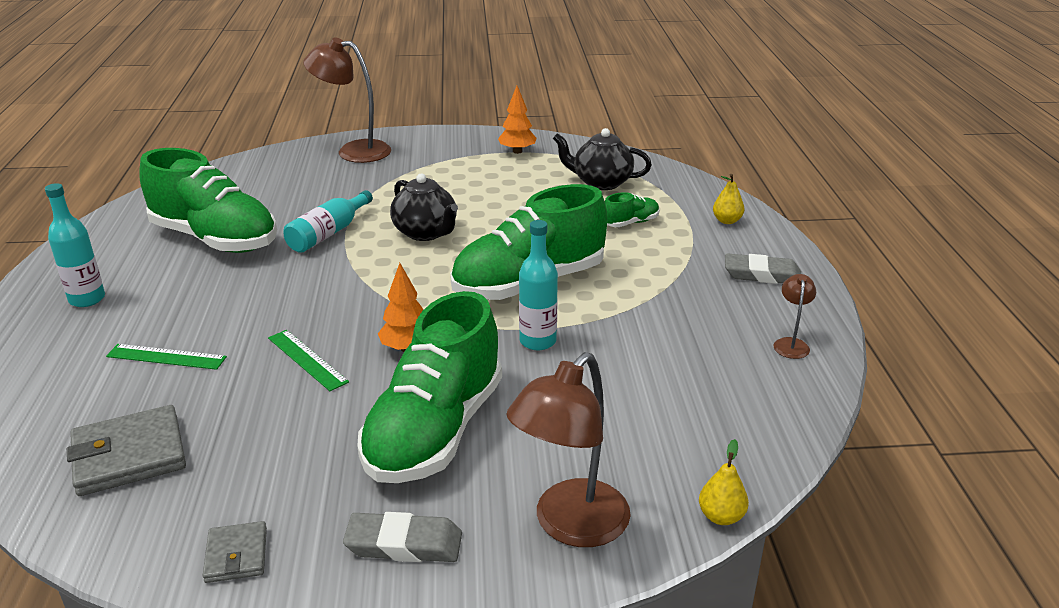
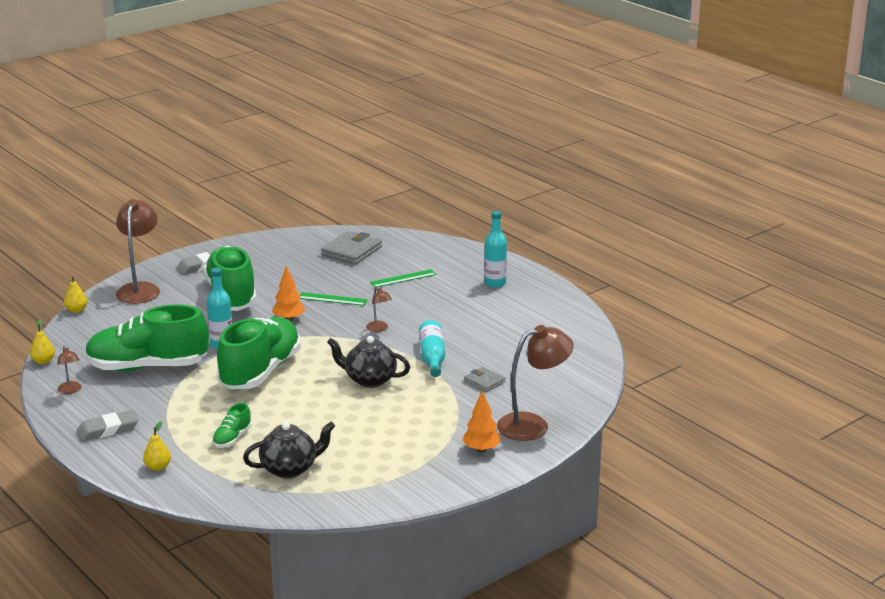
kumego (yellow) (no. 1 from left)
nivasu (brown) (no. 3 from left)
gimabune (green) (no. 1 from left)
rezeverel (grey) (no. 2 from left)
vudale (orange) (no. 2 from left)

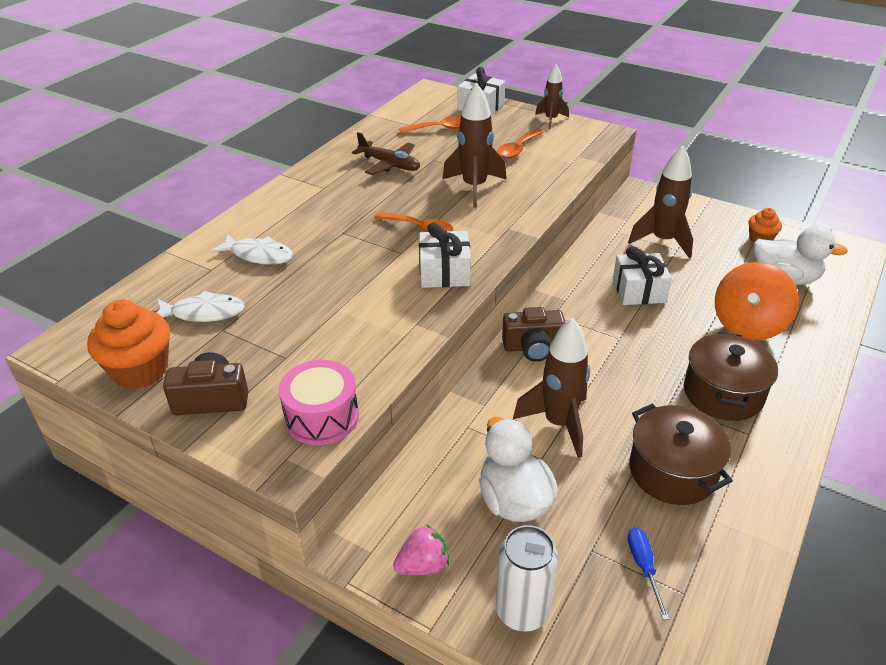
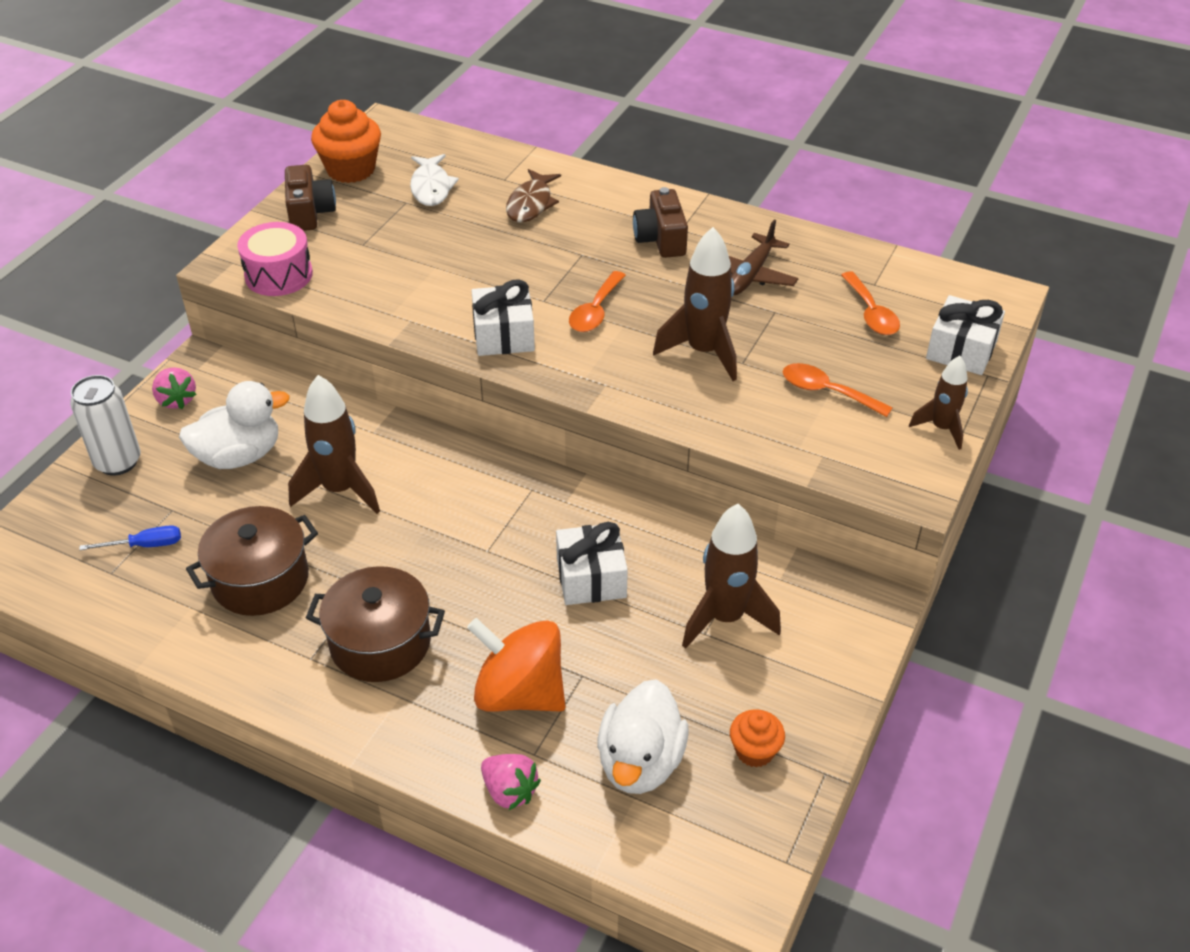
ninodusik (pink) (no. 2 from left)
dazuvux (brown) (no. 2 from left)
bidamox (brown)

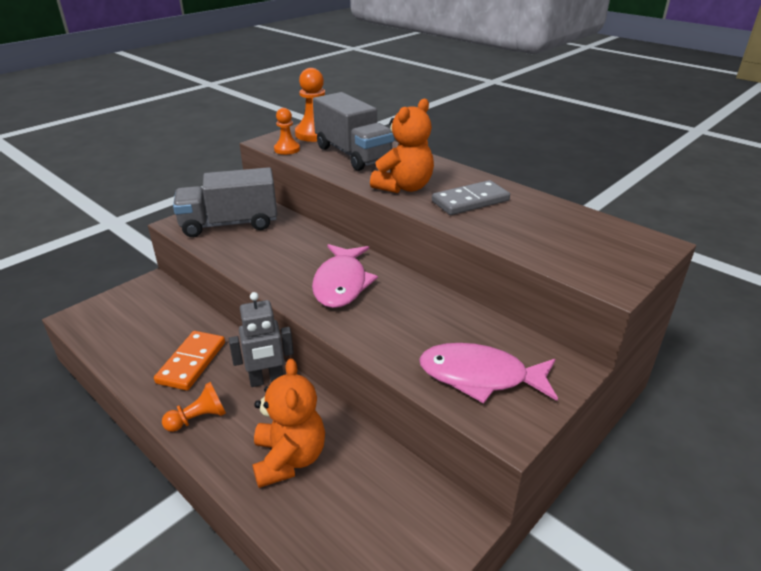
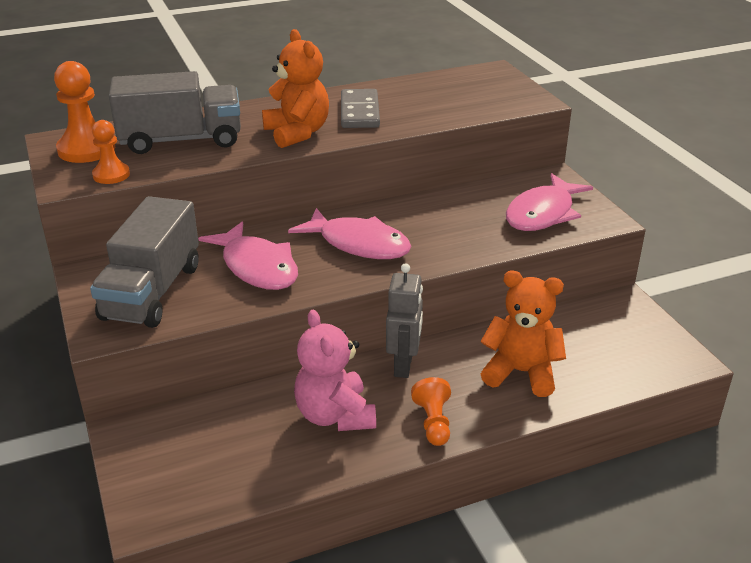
bidamox (pink) (no. 1 from left)
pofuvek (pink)

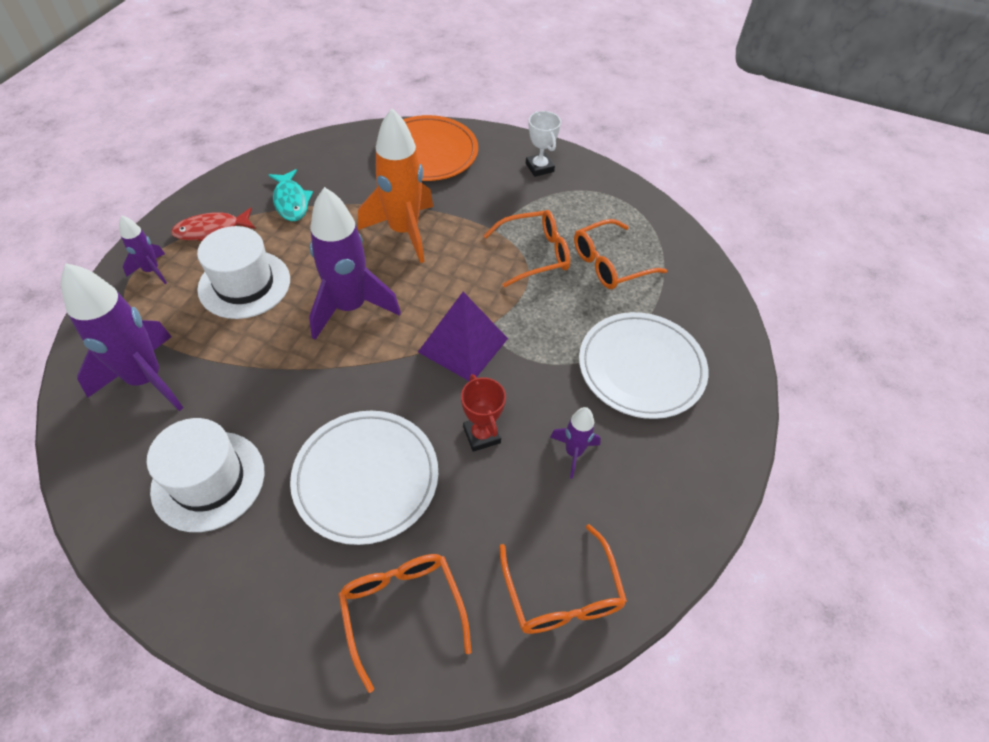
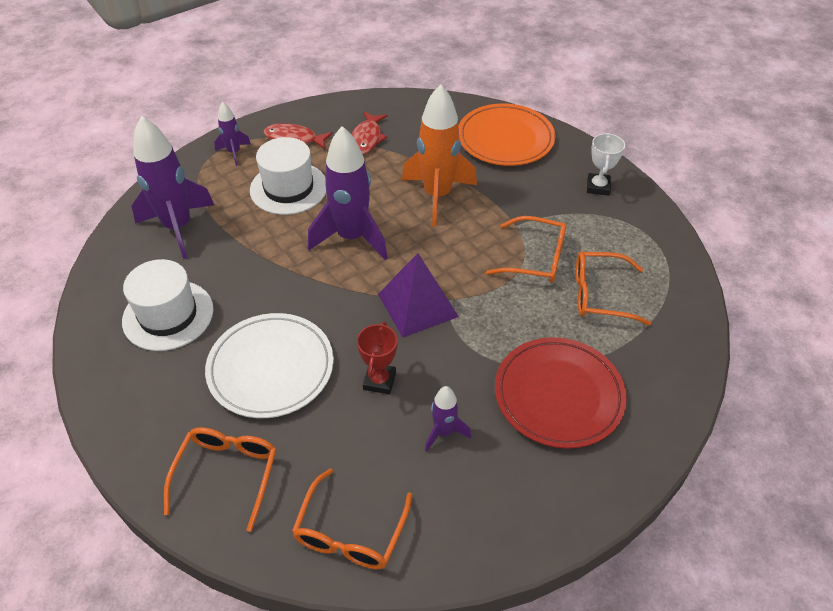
bidamox (red) (no. 2 from left)
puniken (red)

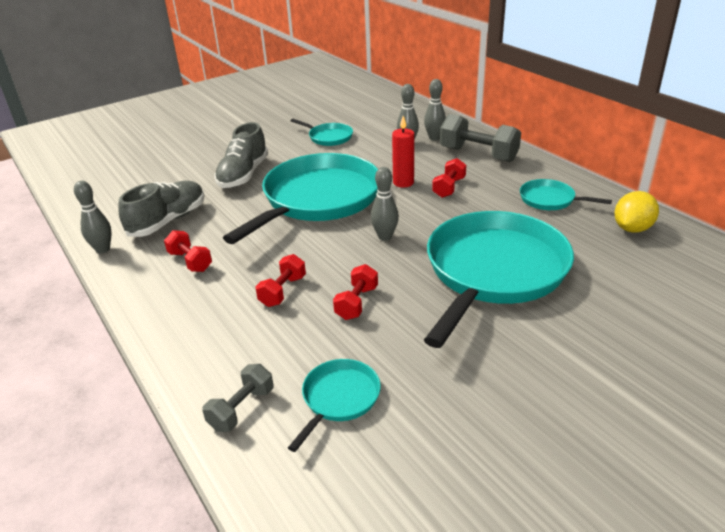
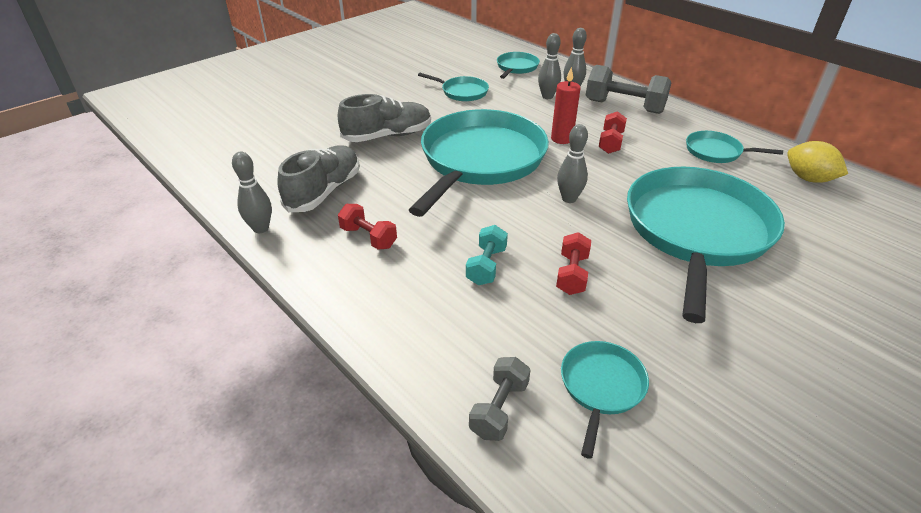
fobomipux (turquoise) (no. 3 from left)
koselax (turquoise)
gimabune (grey) (no. 2 from left)
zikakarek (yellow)

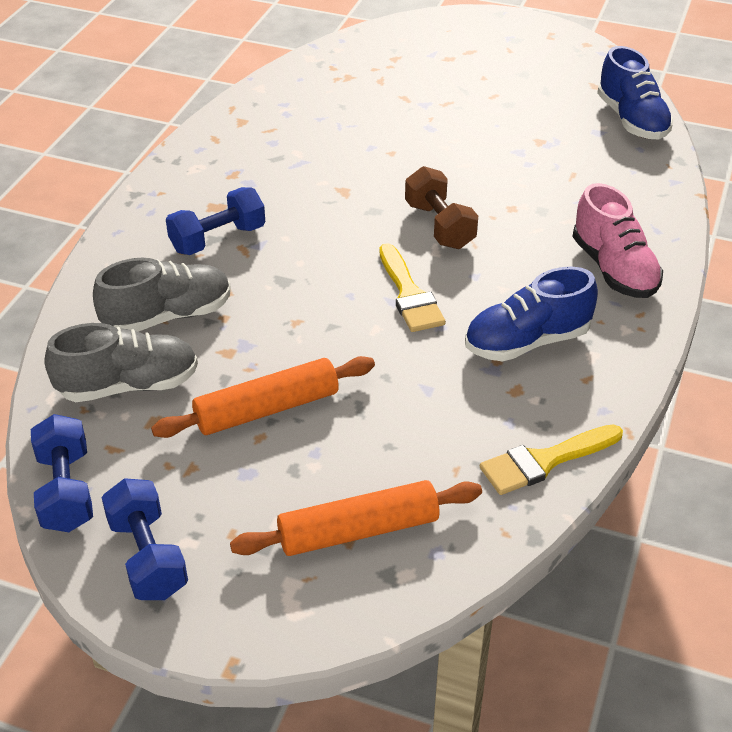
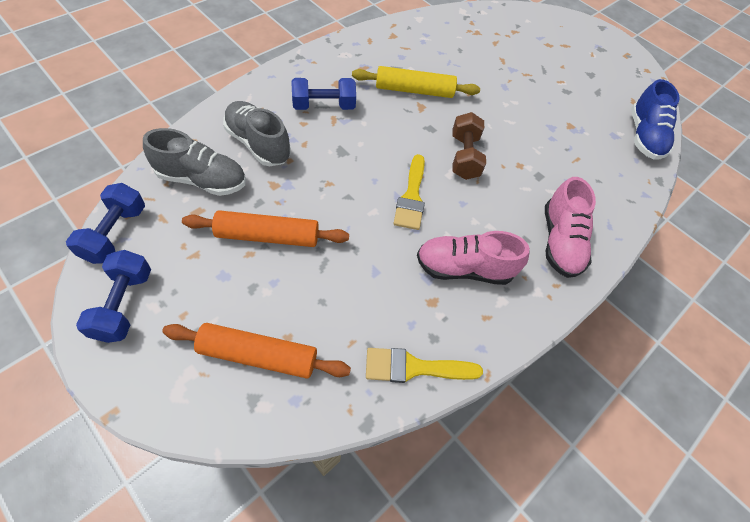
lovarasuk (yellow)
gimabune (pink) (no. 1 from left)
gimabune (grey) (no. 2 from left)

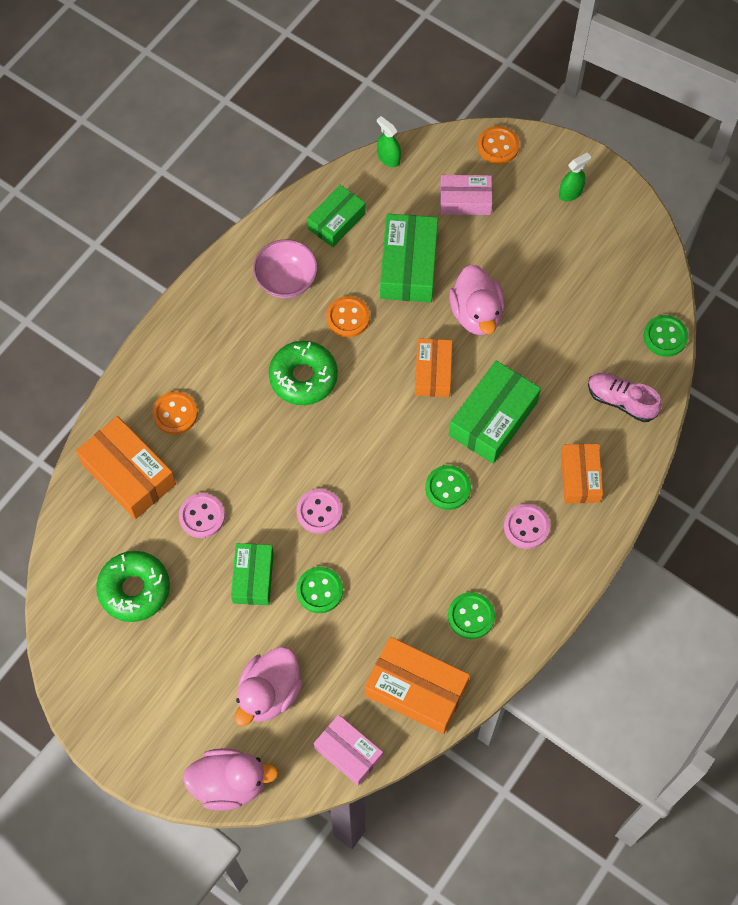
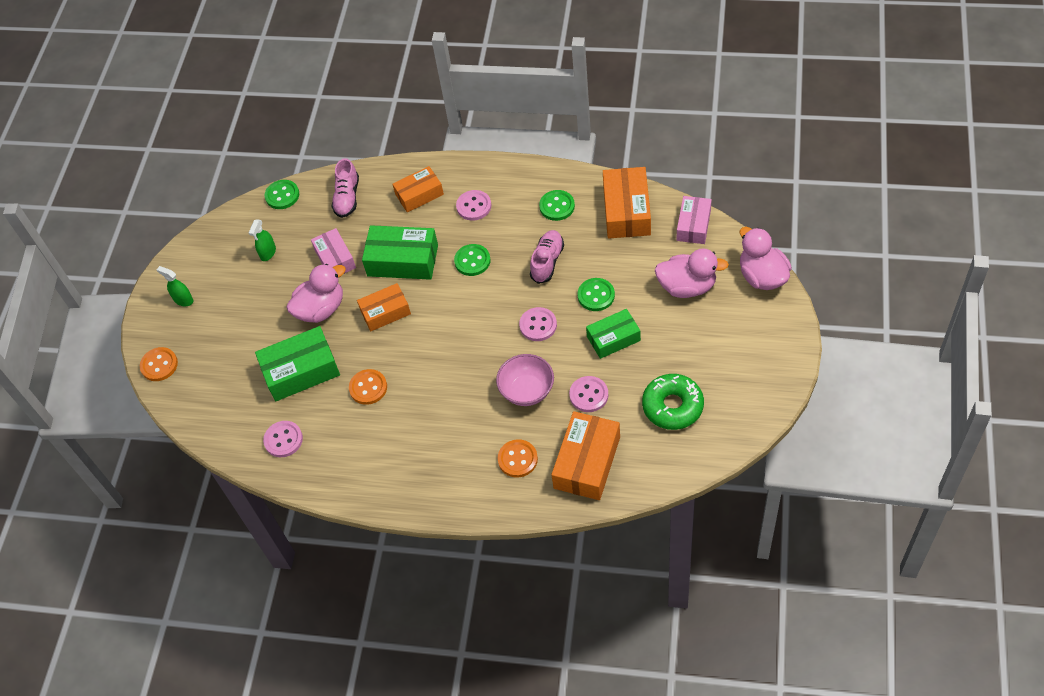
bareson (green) (no. 2 from left in the first image)
gimabune (pink) (no. 2 from left)
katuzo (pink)
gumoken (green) (no. 2 from left)
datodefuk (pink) (no. 1 from left)
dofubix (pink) (no. 1 from left)

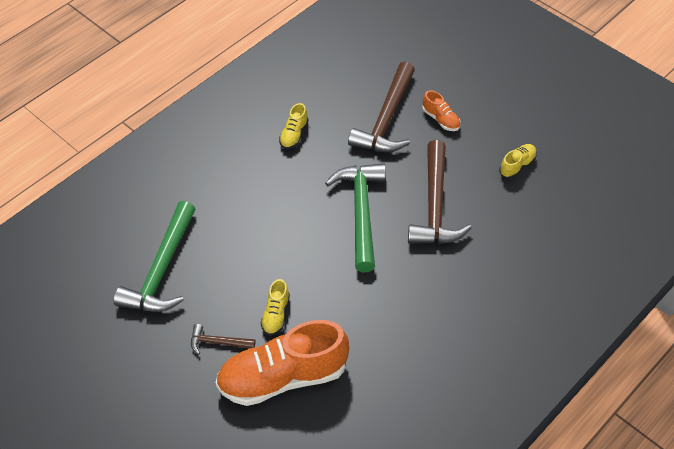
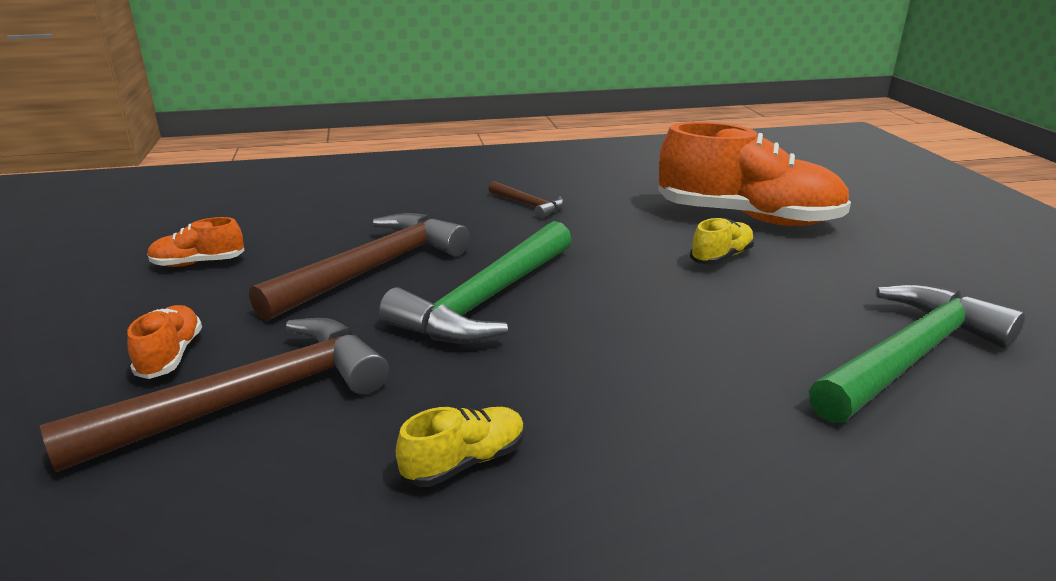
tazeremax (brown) (no. 3 from left)
gimabune (orange) (no. 2 from left)

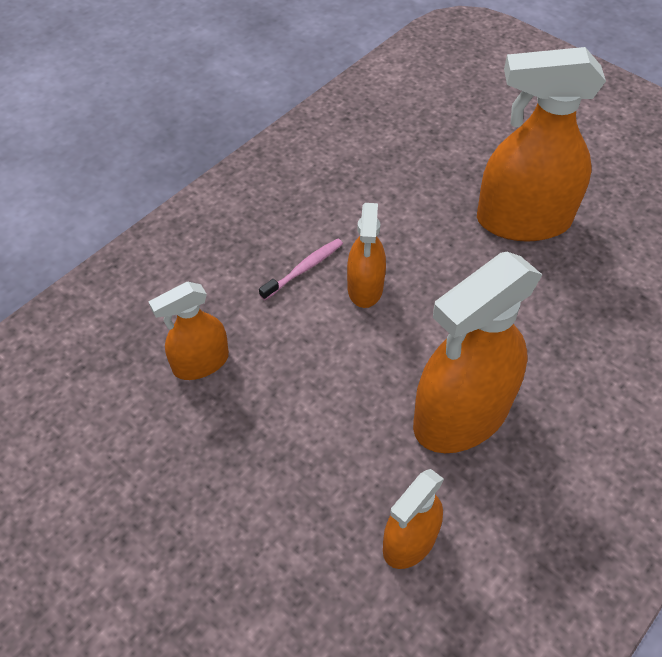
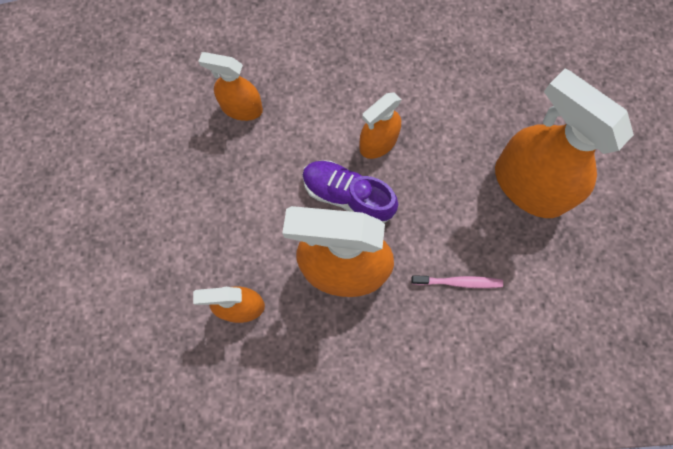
gimabune (purple)
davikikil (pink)

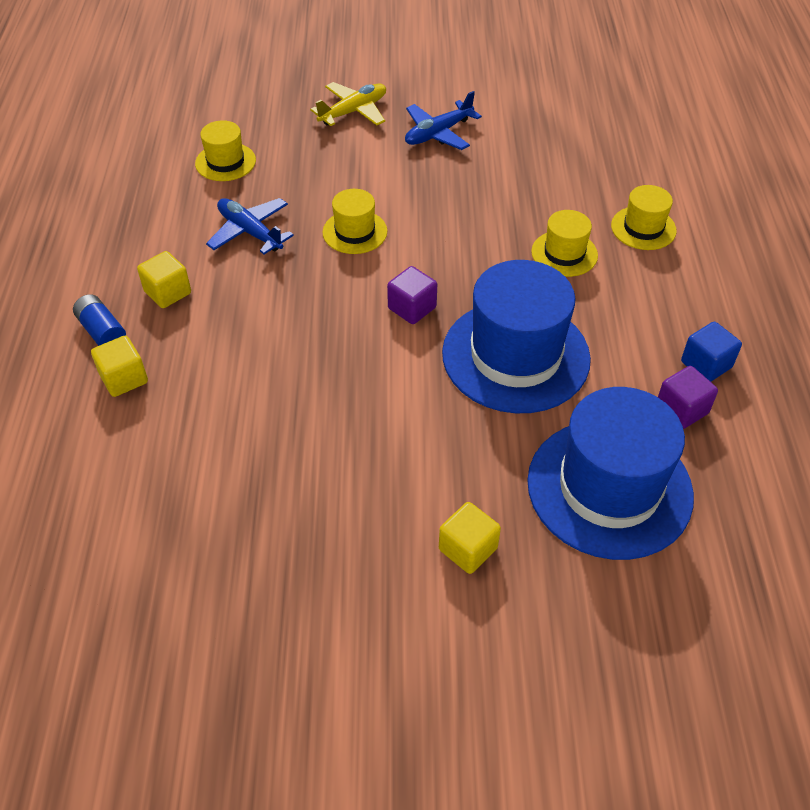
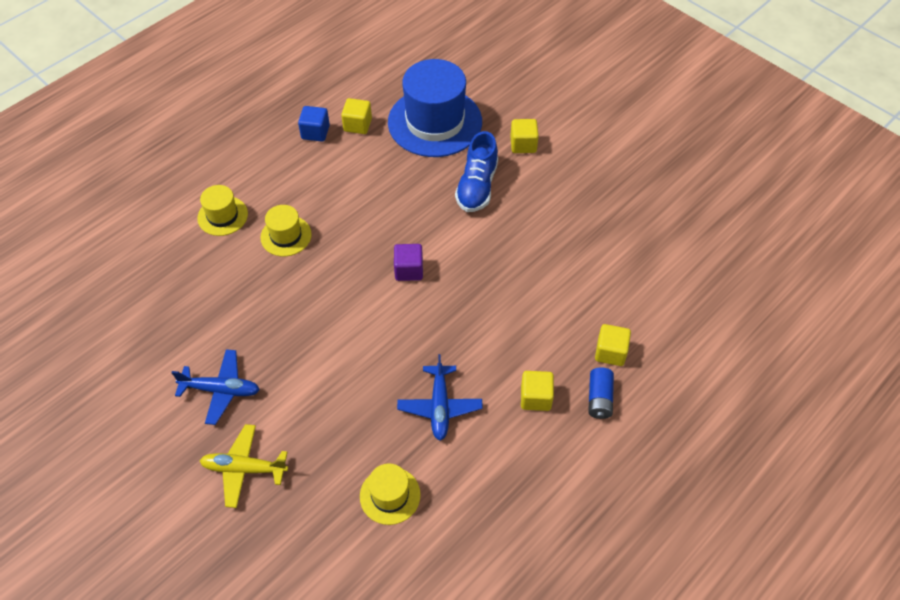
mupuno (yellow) (no. 2 from left in the first image)
mupuno (blue) (no. 1 from left in the first image)
gimabune (blue)
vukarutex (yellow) (no. 1 from left)

